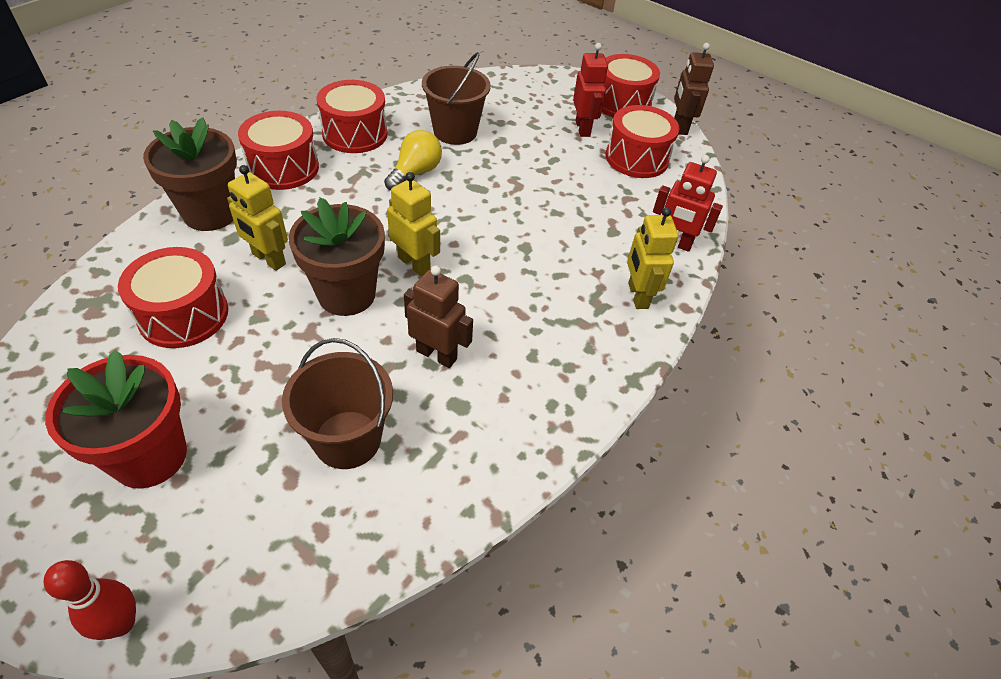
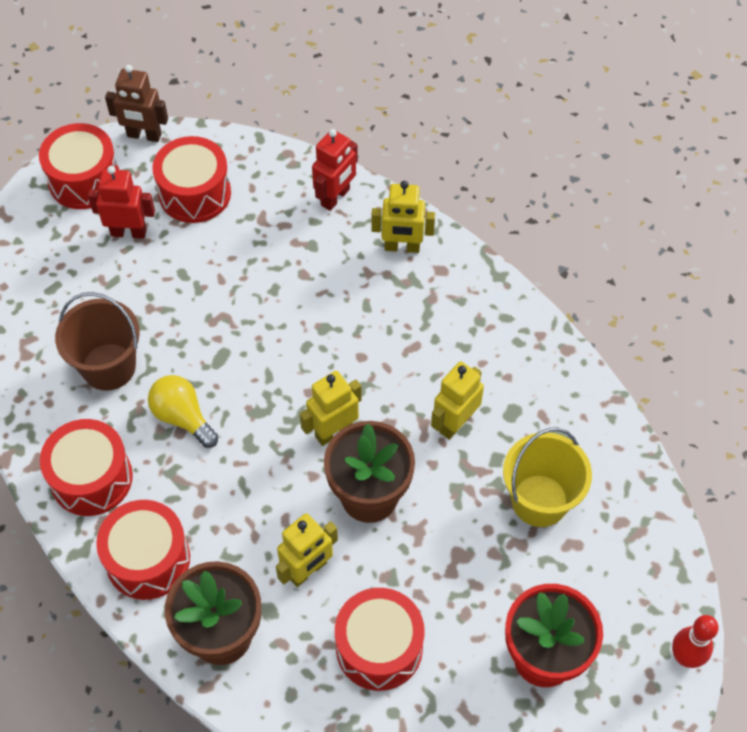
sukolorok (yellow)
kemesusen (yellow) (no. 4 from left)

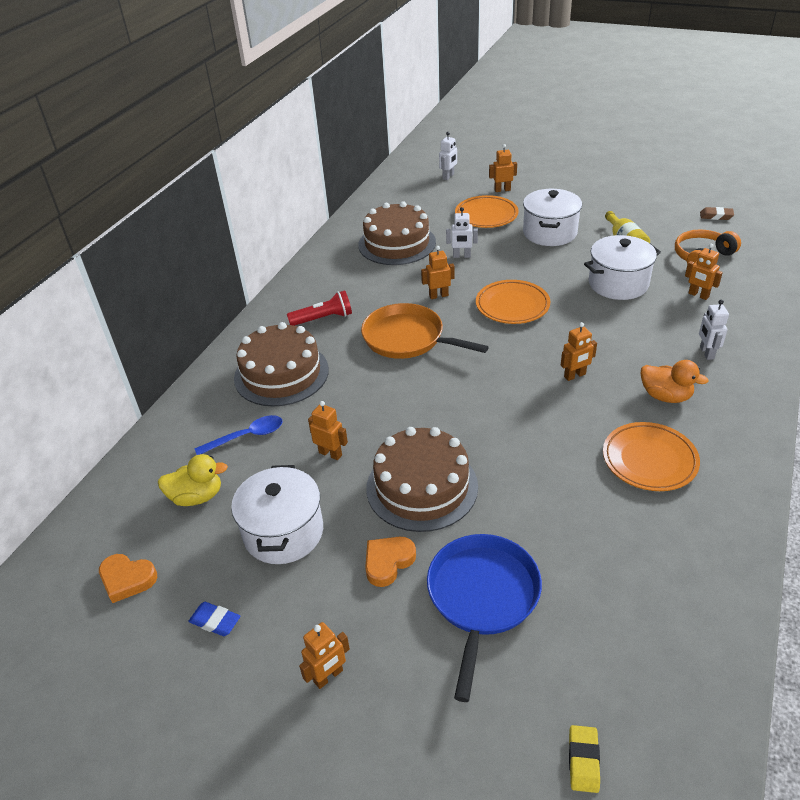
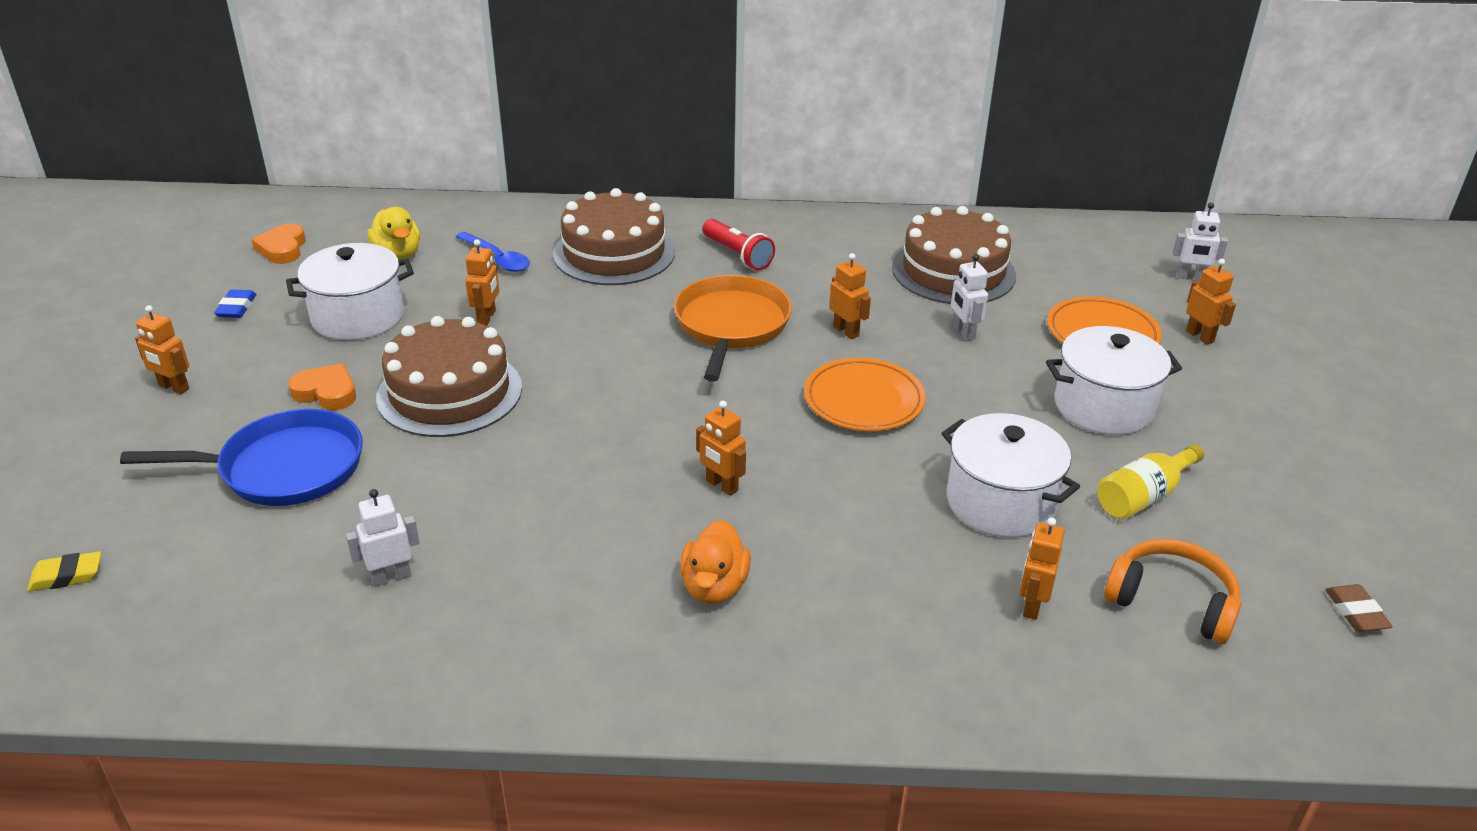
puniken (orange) (no. 3 from left in the first image)
kemesusen (white) (no. 1 from left)

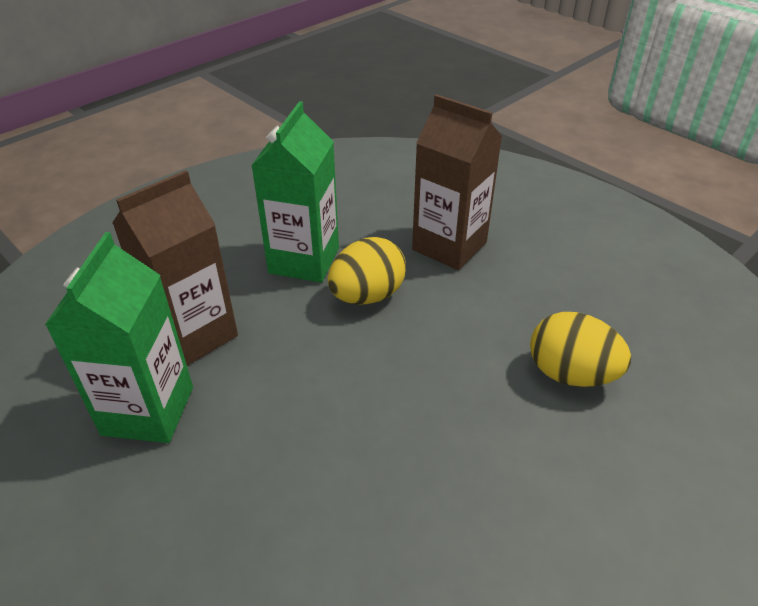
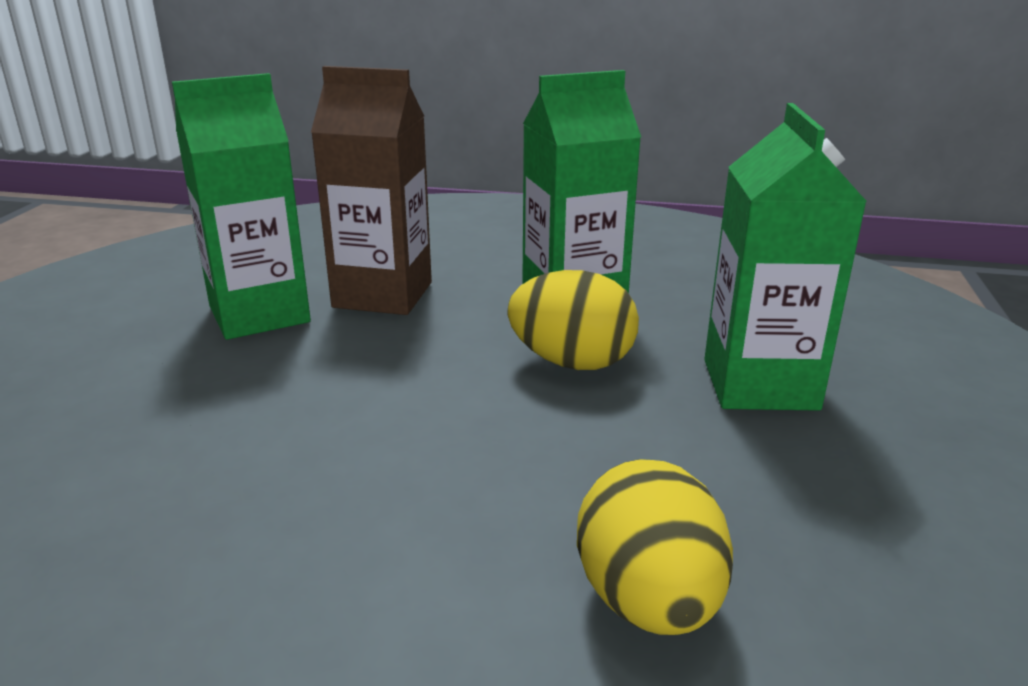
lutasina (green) (no. 3 from left)

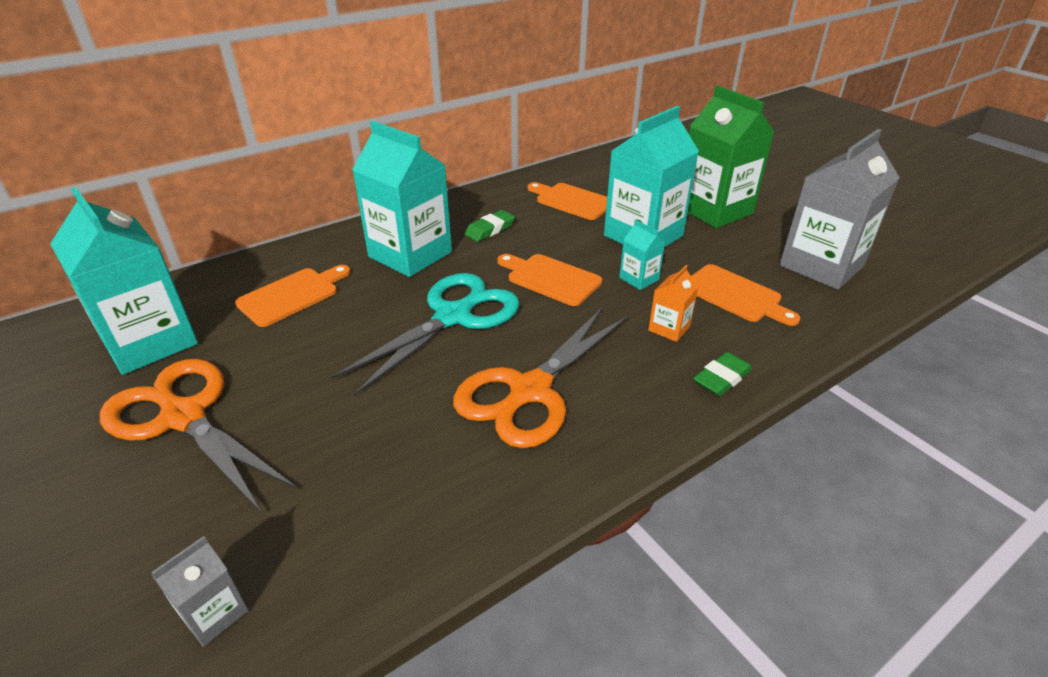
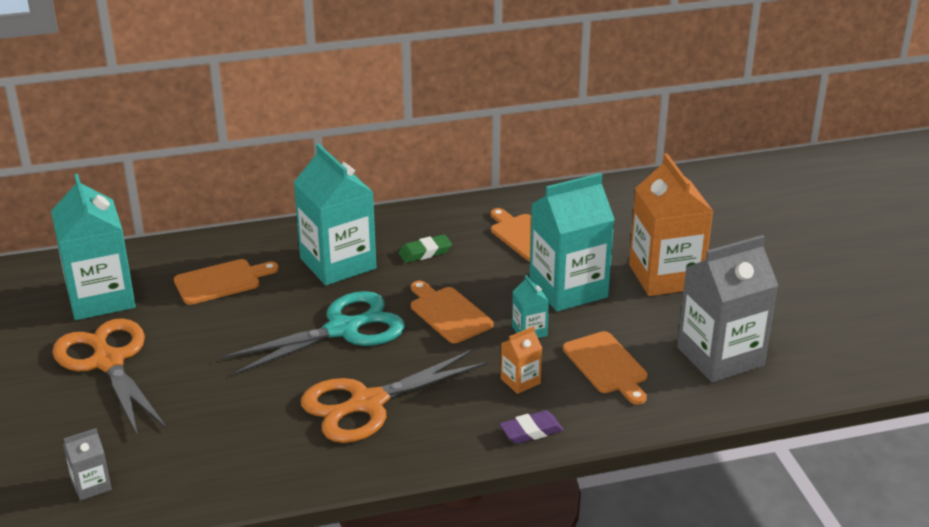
lutasina (orange) (no. 2 from left)
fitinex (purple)

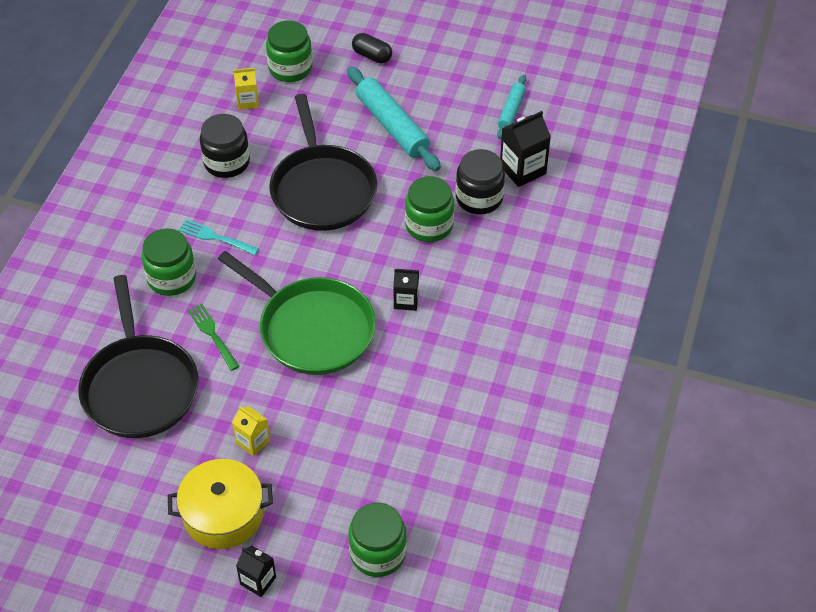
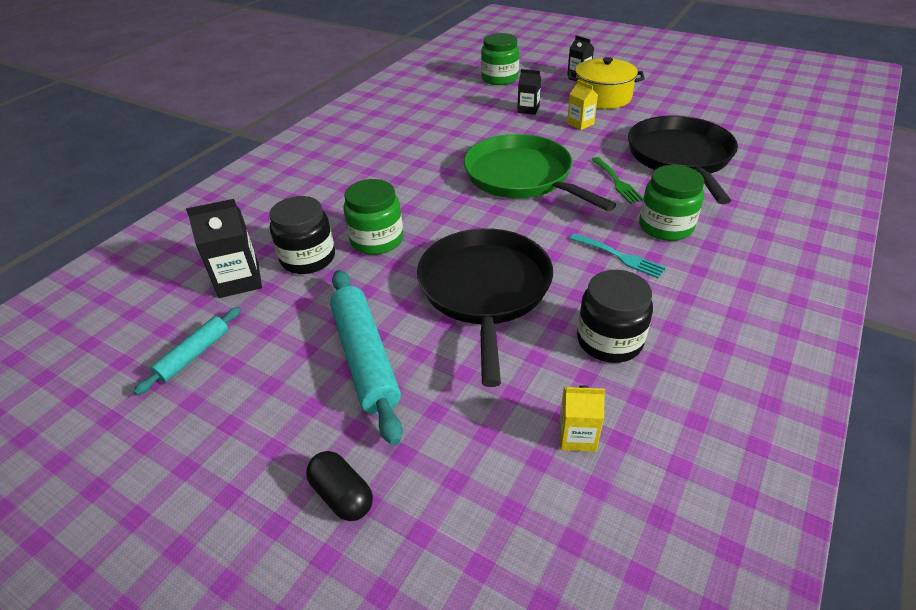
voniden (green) (no. 2 from left in the first image)
lutasina (black) (no. 2 from left)

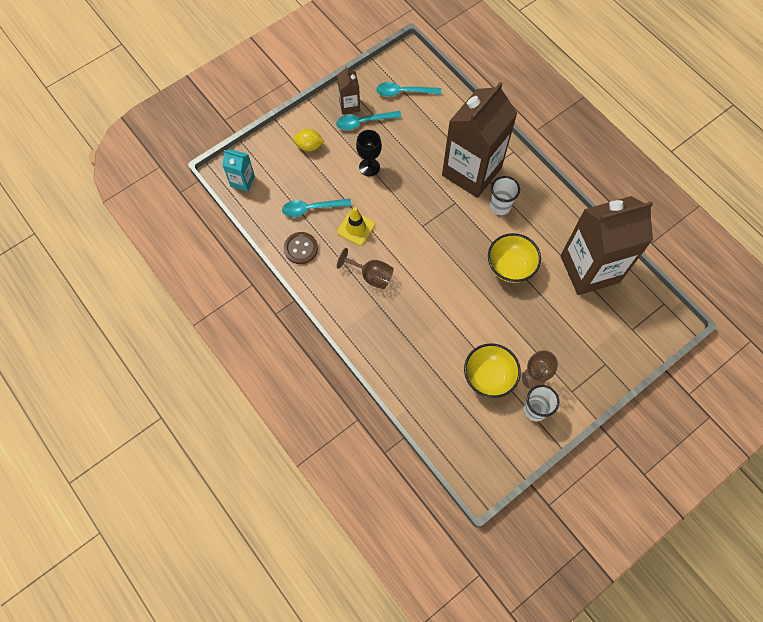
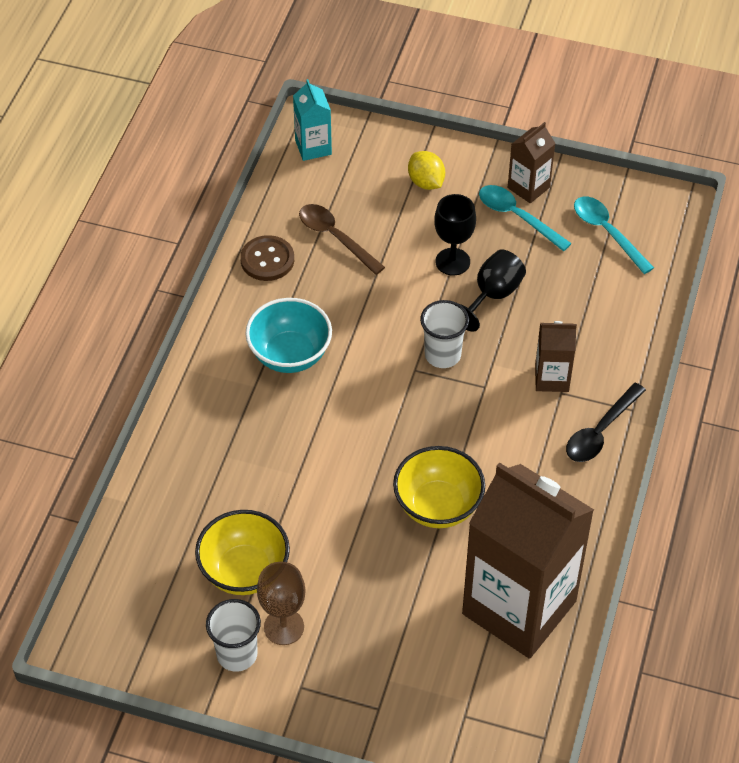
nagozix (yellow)
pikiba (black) (no. 2 from left)
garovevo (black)
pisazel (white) (no. 2 from left)
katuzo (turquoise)
garovevo (brown)
lutasina (brown) (no. 3 from left)

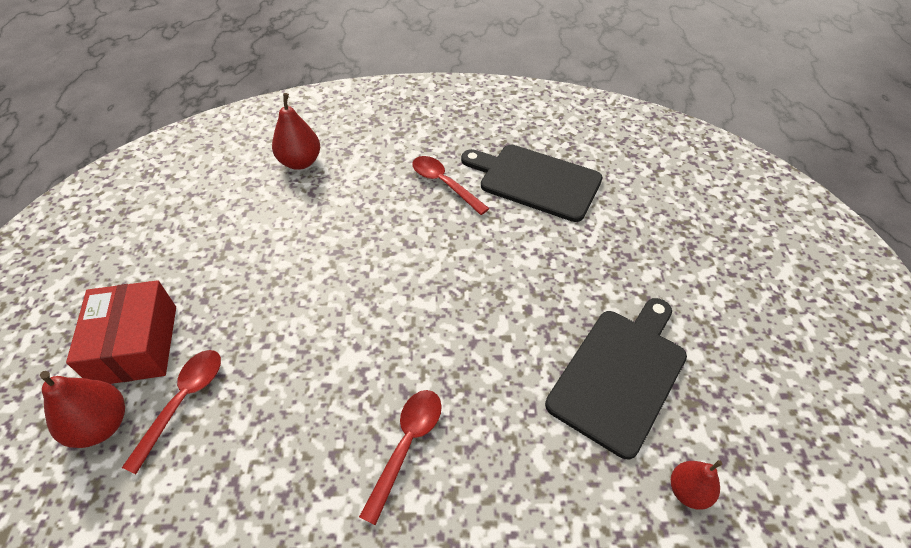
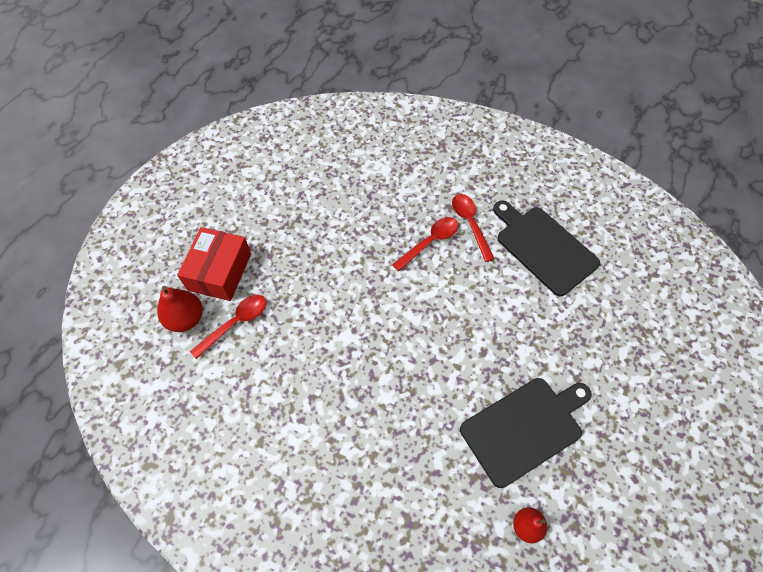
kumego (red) (no. 2 from left in the first image)
garovevo (red) (no. 2 from left)

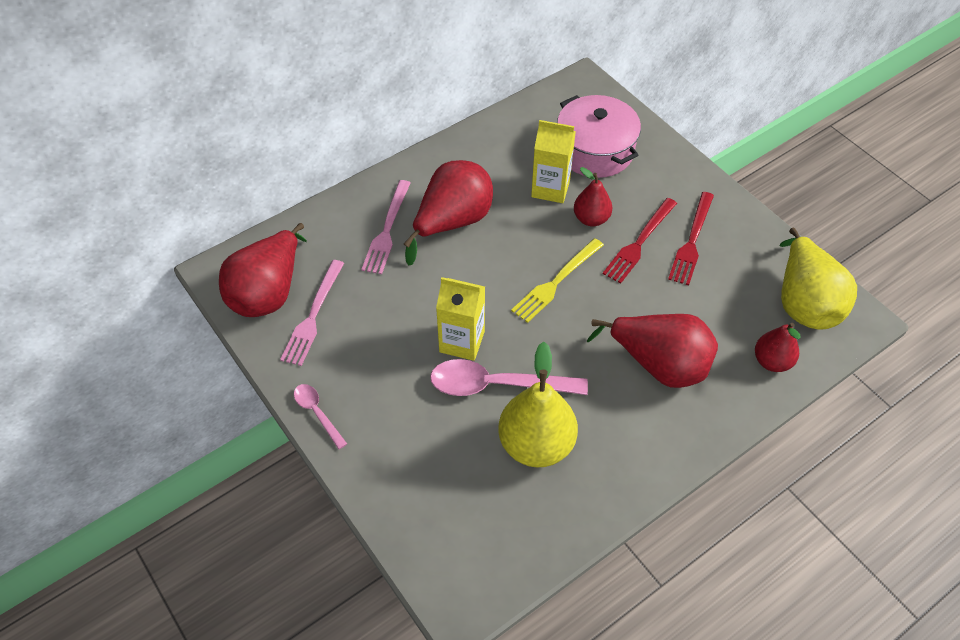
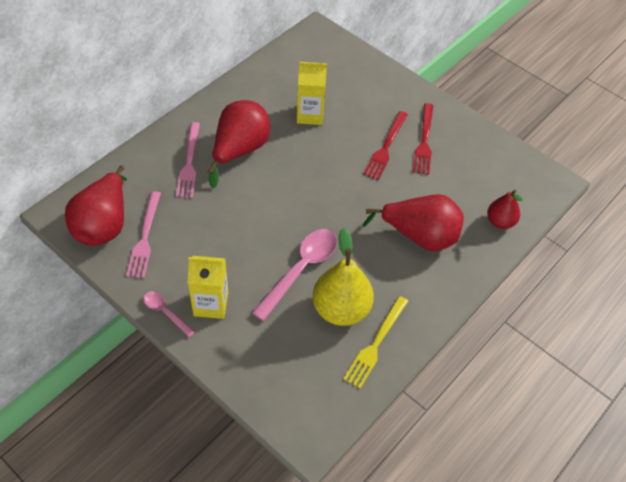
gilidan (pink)
kumego (red) (no. 3 from left in the first image)
kumego (yellow) (no. 2 from left in the first image)
lutasina (yellow) (no. 1 from left)
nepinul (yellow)
garovevo (pink) (no. 2 from left)

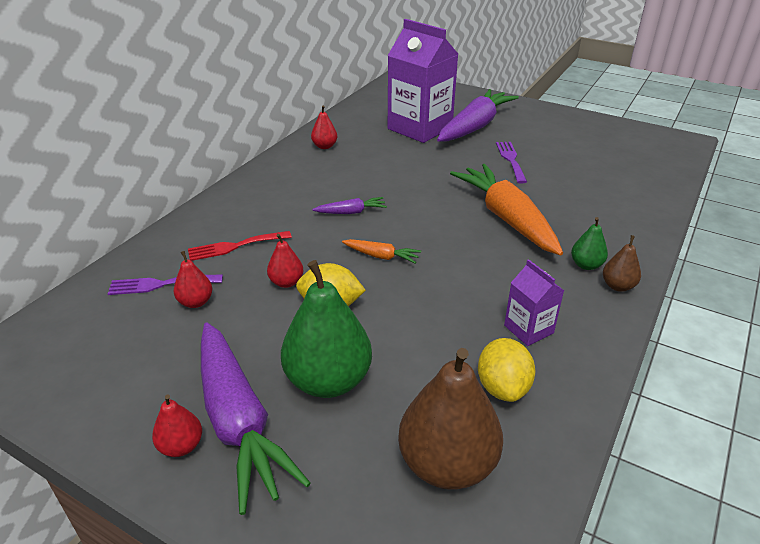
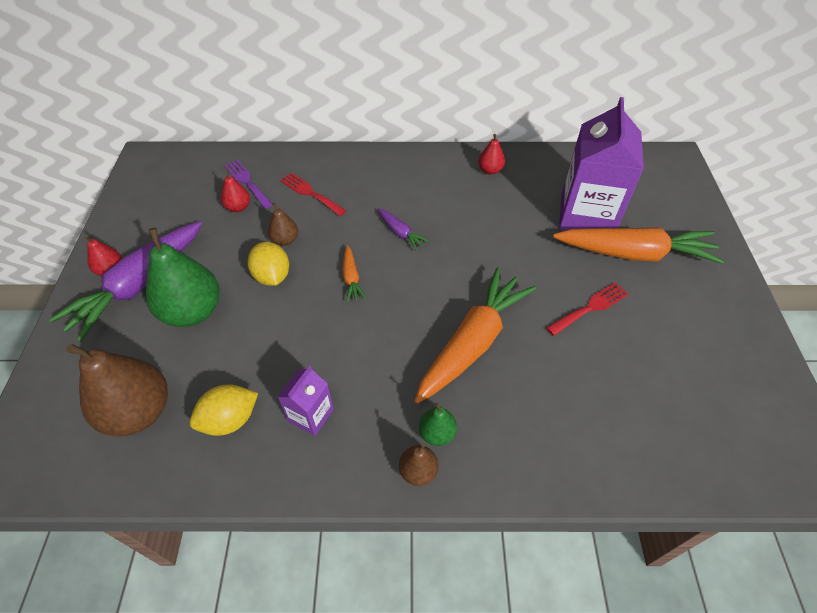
kumego (brown) (no. 2 from left)
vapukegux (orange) (no. 3 from left)
nepinul (red) (no. 2 from left)

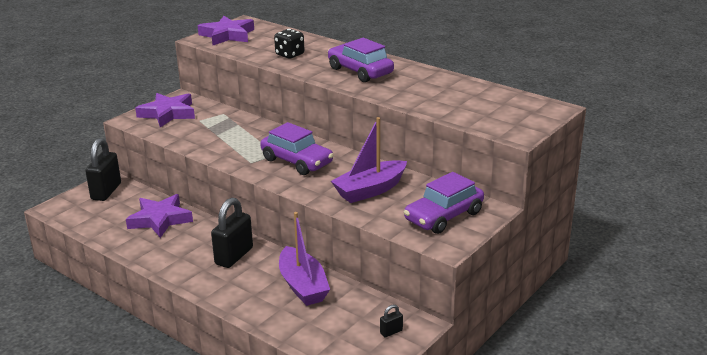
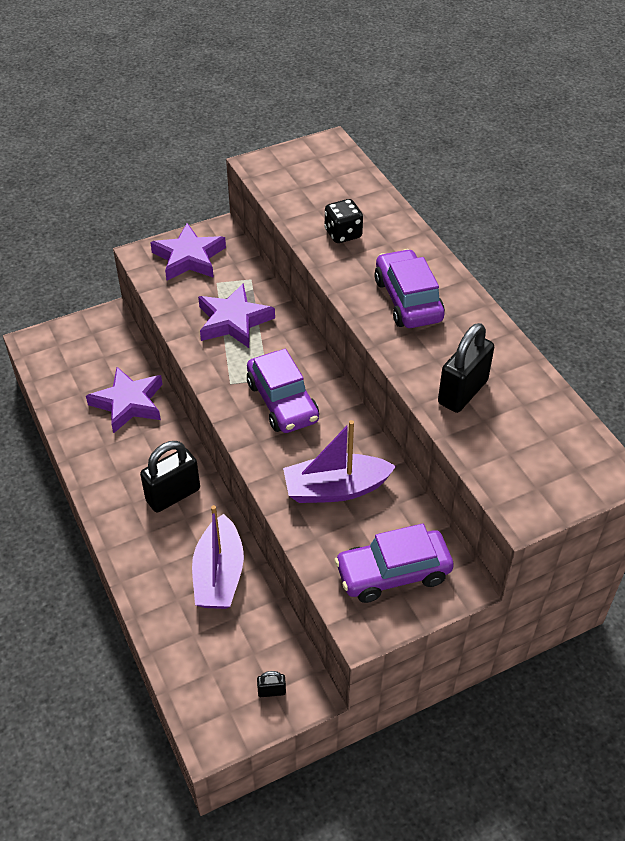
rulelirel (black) (no. 3 from left)
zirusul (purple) (no. 3 from left)

